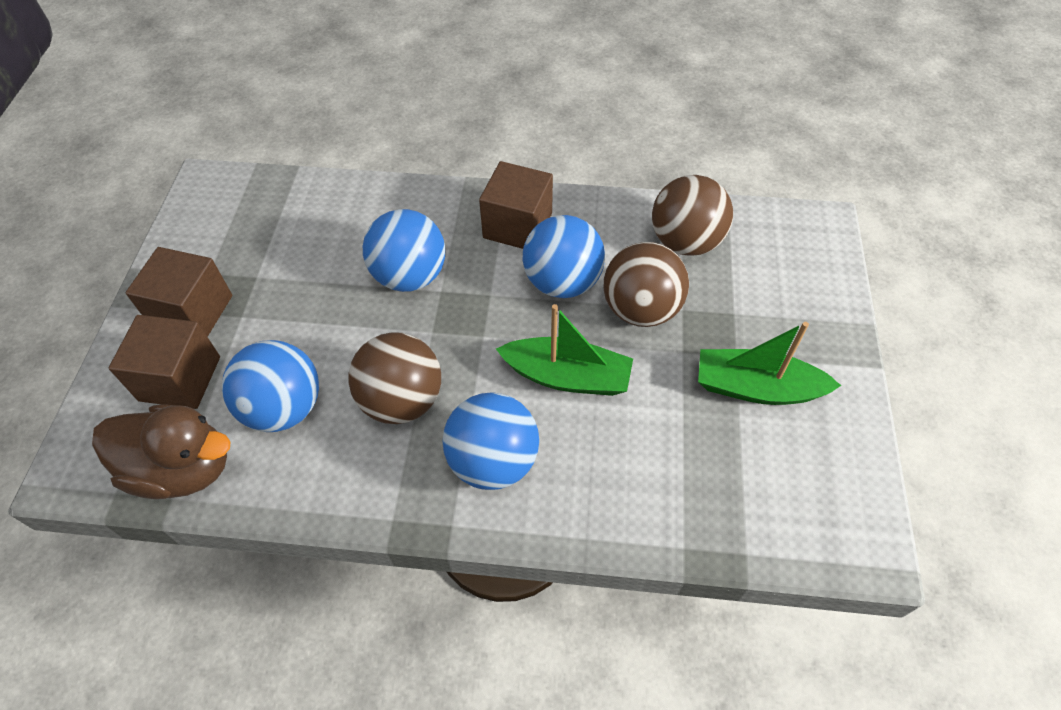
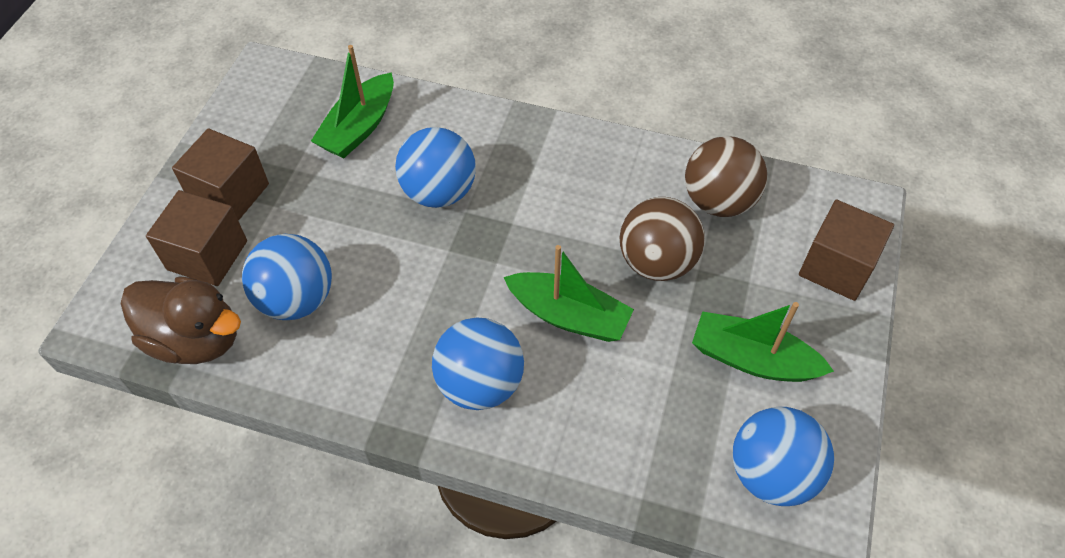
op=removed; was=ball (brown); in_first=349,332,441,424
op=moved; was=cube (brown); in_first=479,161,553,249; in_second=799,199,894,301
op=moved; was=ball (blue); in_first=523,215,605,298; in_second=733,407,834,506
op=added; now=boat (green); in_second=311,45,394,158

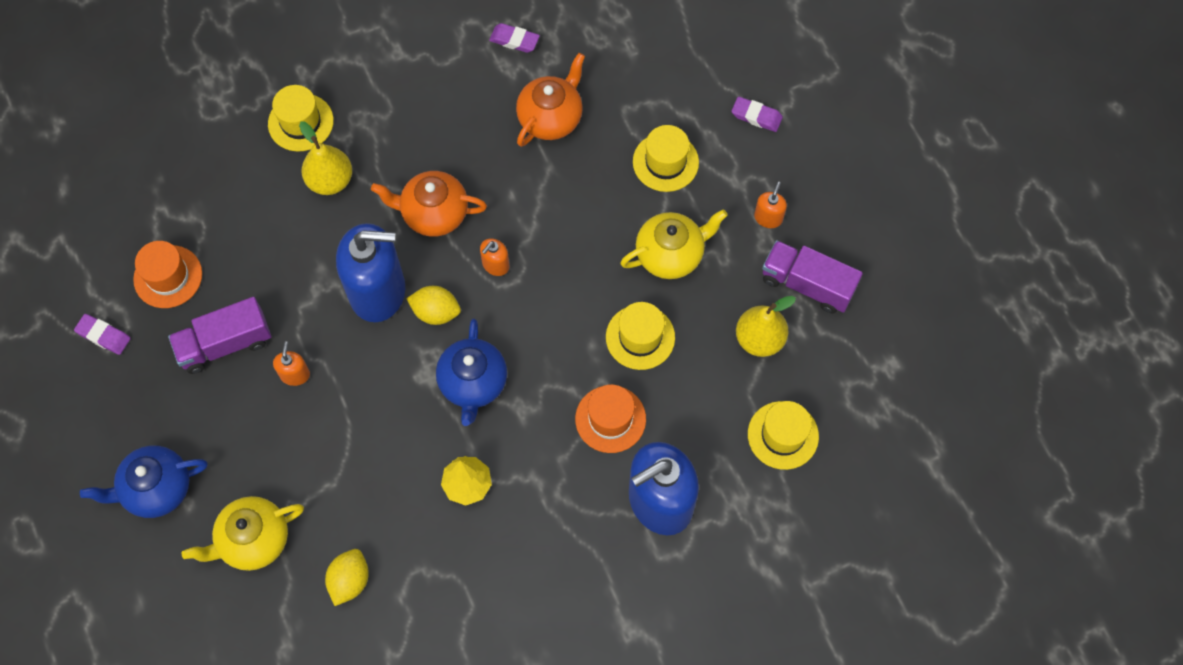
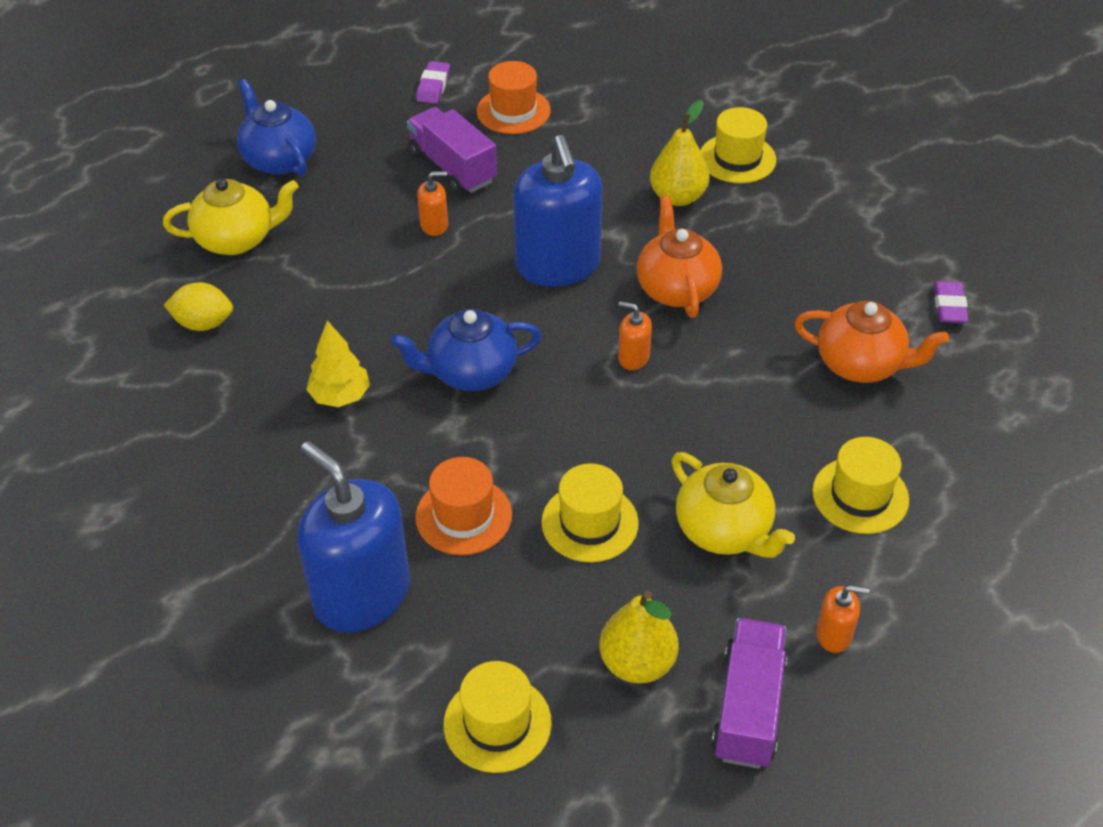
op=turned; was=teapot (yellow); in_first=182,496,304,571; in_second=163,178,298,255; clockwise=120
op=removed; was=lemon (yellow); in_first=406,286,461,325
op=removed; was=eraser (purple); in_first=732,96,783,132

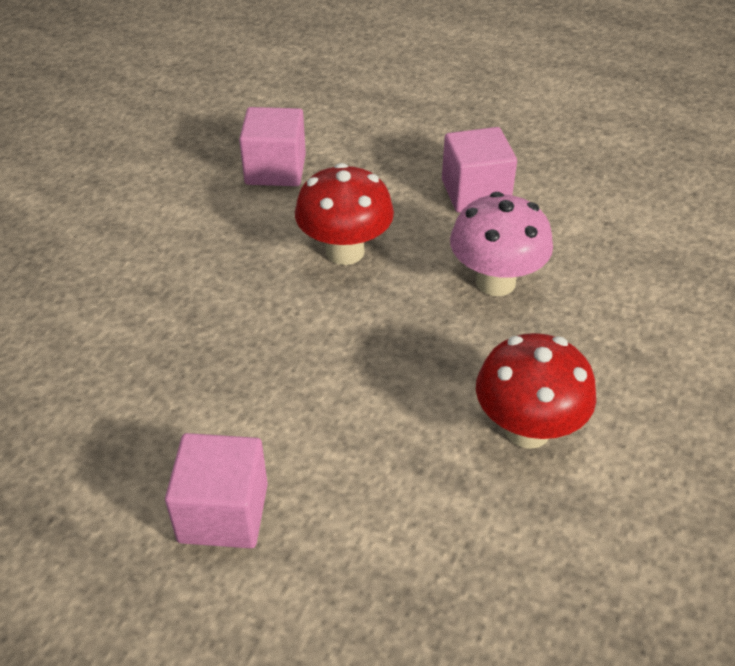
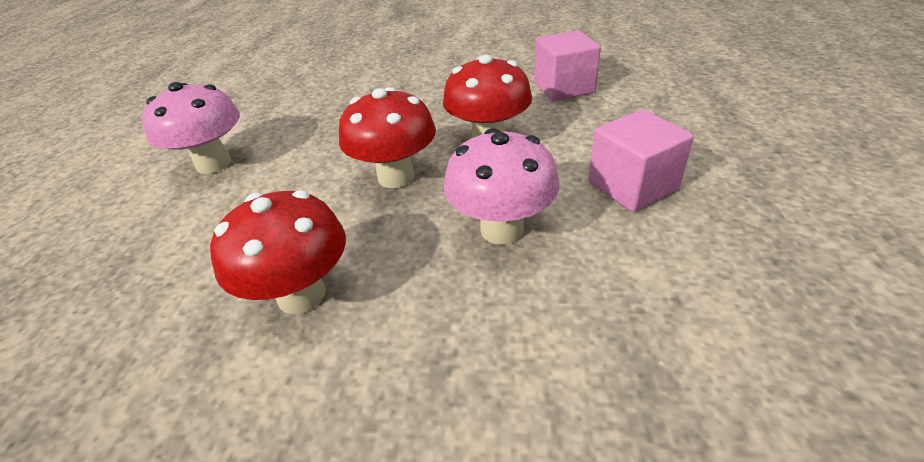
op=replaced; was=cube (pink); now=mushroom (pink); in_first=165,433,268,548; in_second=142,82,240,174
op=added; now=mushroom (red); in_second=339,87,436,188

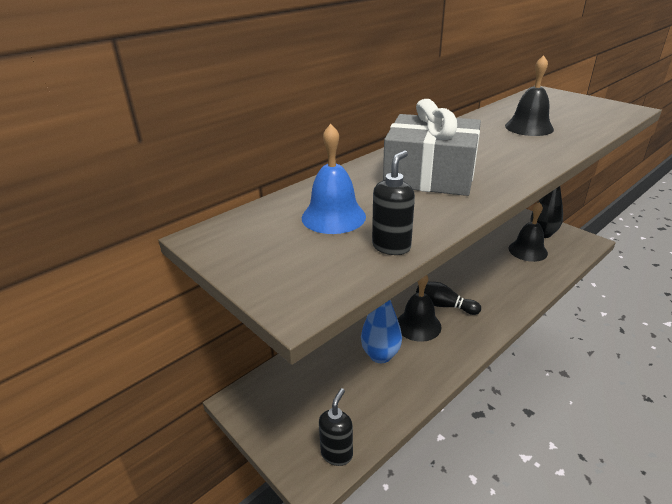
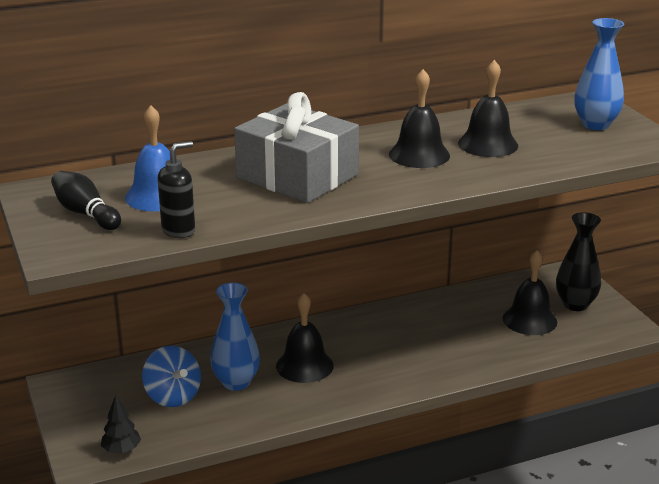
op=replaced; was=soap dispenser (black); now=tree (black); in_first=319,388,353,466; in_second=101,395,141,453
op=moved; was=bowling pin (black); in_first=416,282,481,315; in_second=51,171,121,230
op=added; now=spinning top (blue); in_second=142,346,201,407
op=added; now=bell (black); in_second=389,69,450,168
op=added; now=vase (blue); in_second=574,18,624,130

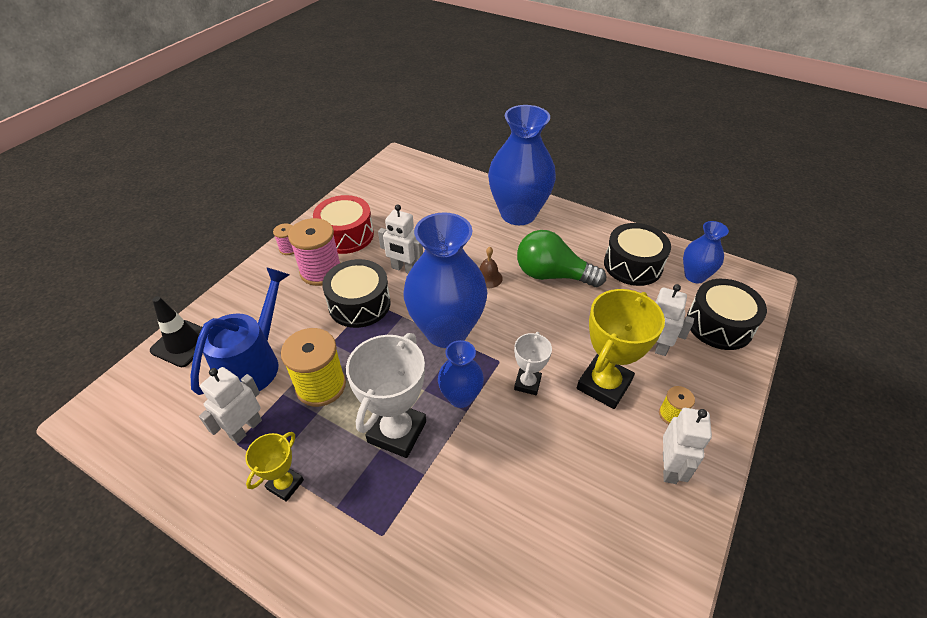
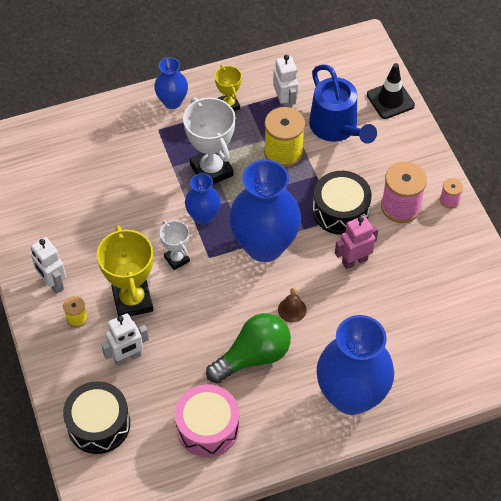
op=removed; was=drum (red); in_first=313,195,374,254
op=recoloured; was=robot (white); now=robot (pink); in_first=378,204,423,274; in_second=335,216,378,269
op=recoloured; was=drum (black); now=drum (pink); in_first=604,223,671,286; in_second=175,384,239,457
op=moved; was=vase (blue); in_first=683,221,729,283; in_second=154,57,188,109

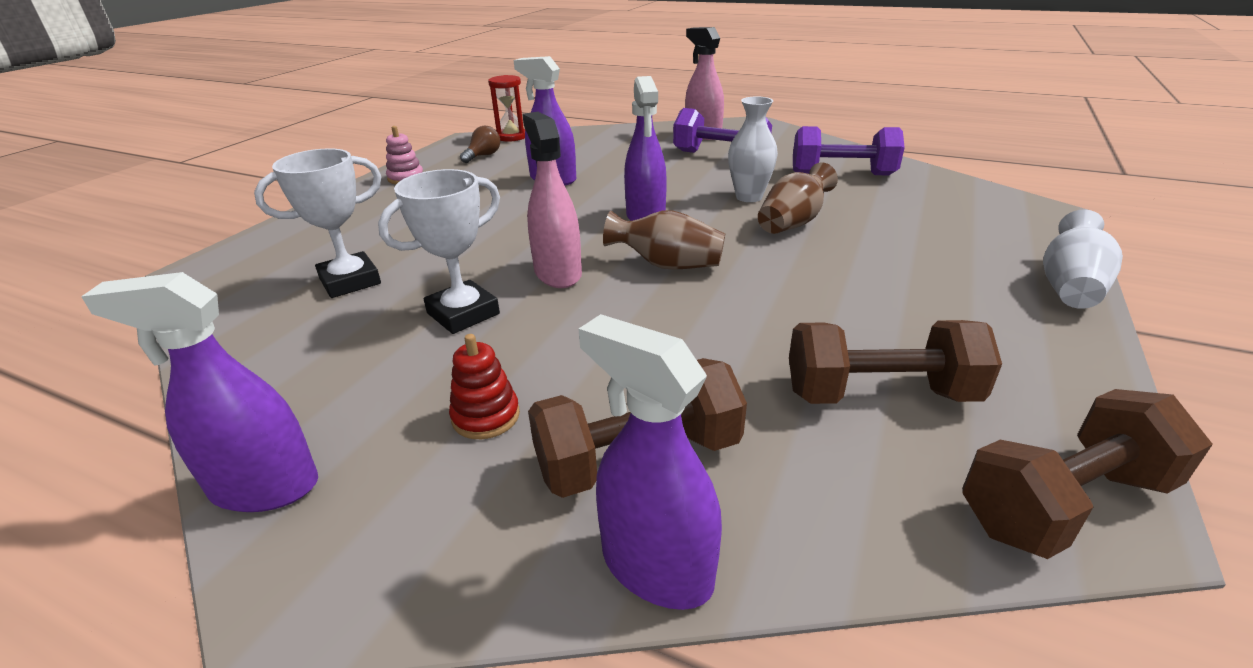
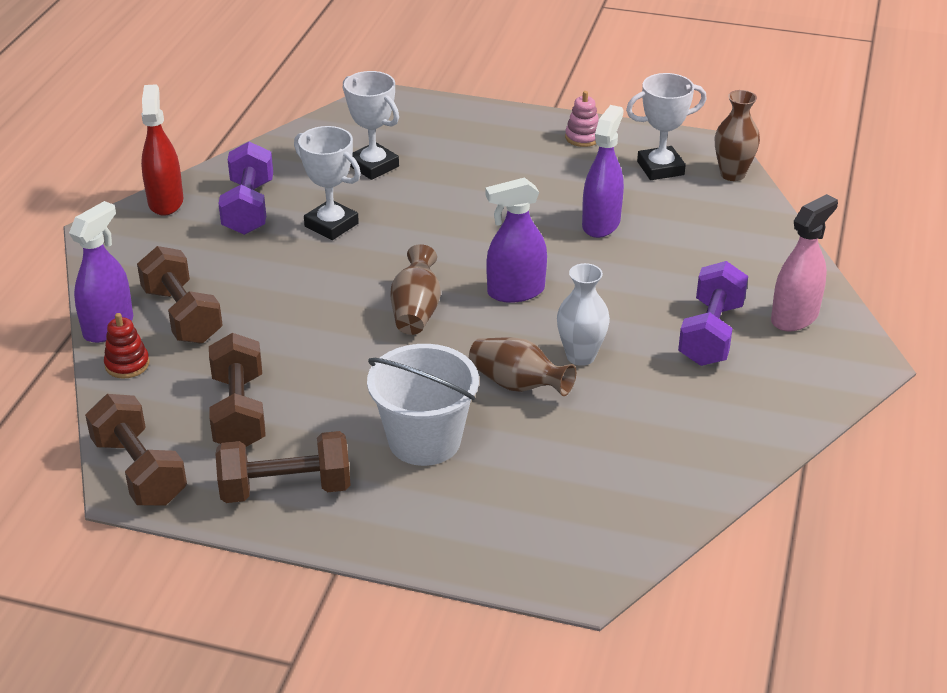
op=recoloured; was=spray bottle (purple); now=spray bottle (red); in_first=81,272,318,512; in_second=141,84,183,216
op=moved; was=stacking toy (red); in_first=449,334,520,439; in_second=104,313,150,379
op=replaced; was=light bulb (brown); now=trophy (white); in_first=460,126,500,163; in_second=626,73,707,180
op=replaced; was=hourglass (red); now=vase (brown); in_first=488,75,525,142; in_second=715,90,760,181
op=removed; was=spray bottle (pink); in_first=522,112,582,288
op=moved; was=dumbbell (purple); in_first=793,126,905,176; in_second=218,142,273,235
op=removed; was=vase (white); in_first=1043,210,1123,309
op=added; now=dumbbell (brown); in_second=215,431,351,503
op=added; now=bucket (white); in_second=367,344,479,466

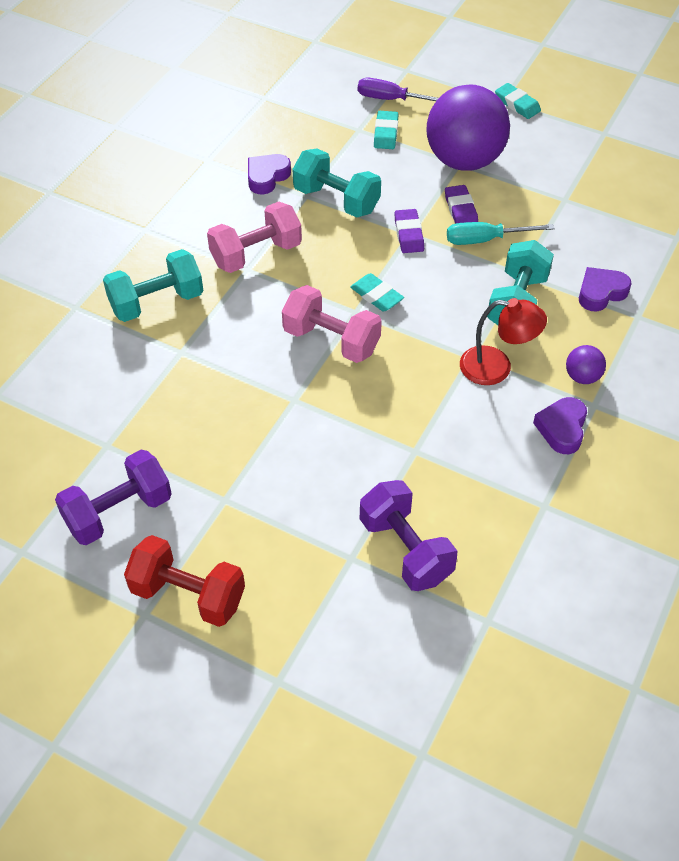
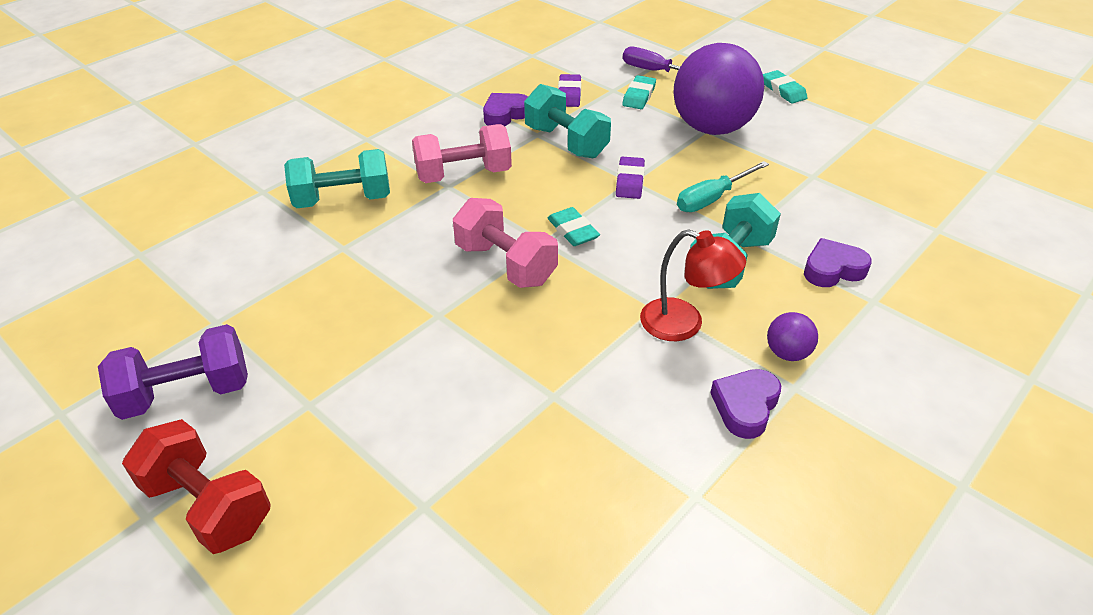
op=removed; was=dumbbell (purple); in_first=360,480,457,591
op=moved; was=eraser (purple); in_first=445,185,478,224; in_second=558,74,581,107
op=turned; was=screwdriver (turquoise); in_first=447,222,555,245; in_second=677,161,769,212; clockwise=-45

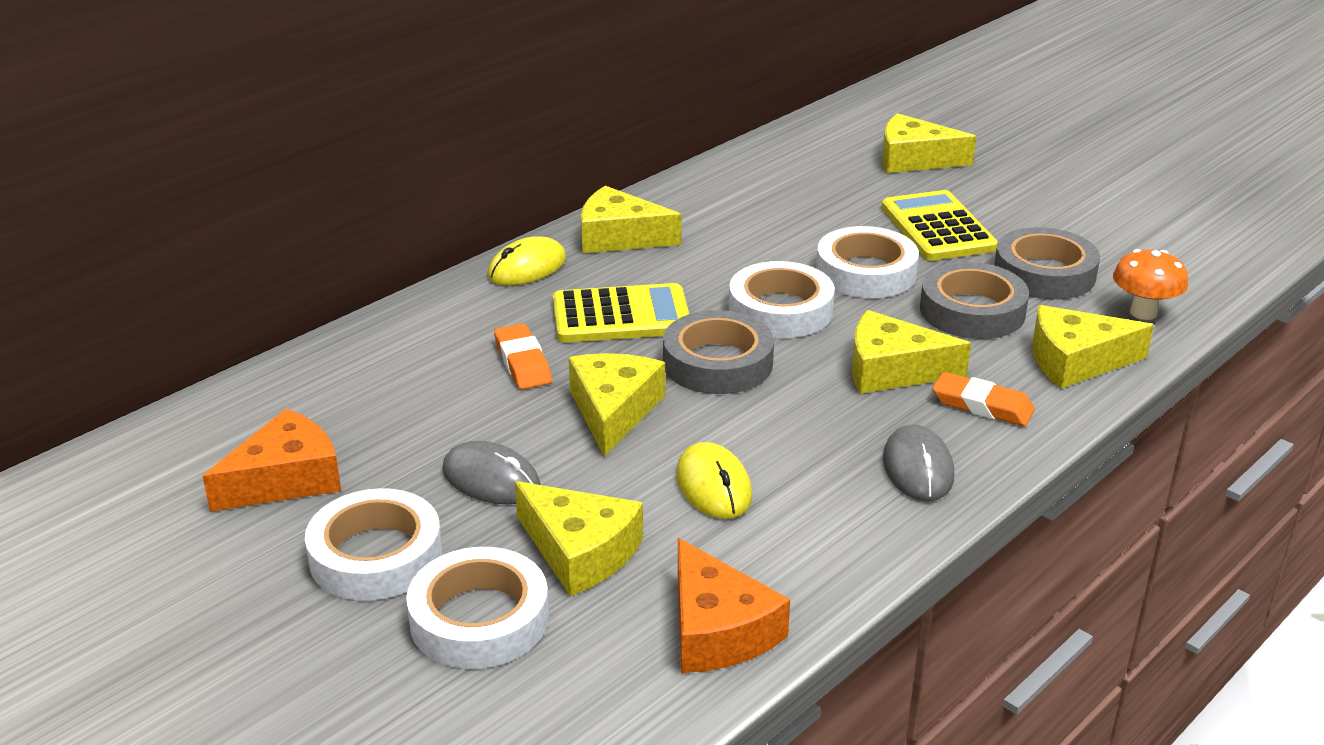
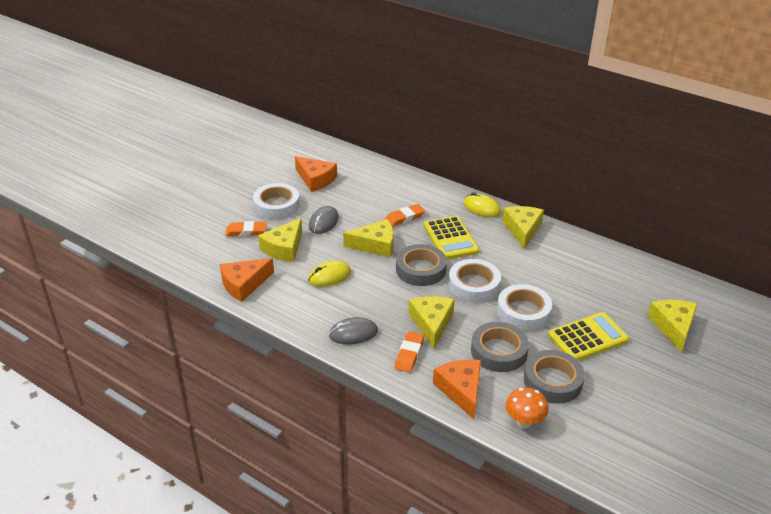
op=replaced; was=tape (white); now=eraser (orange); in_first=406,547,549,669; in_second=225,221,267,237
op=recoloured; was=cheese (yellow); now=cheese (orange); in_first=1032,305,1154,389; in_second=433,359,481,419

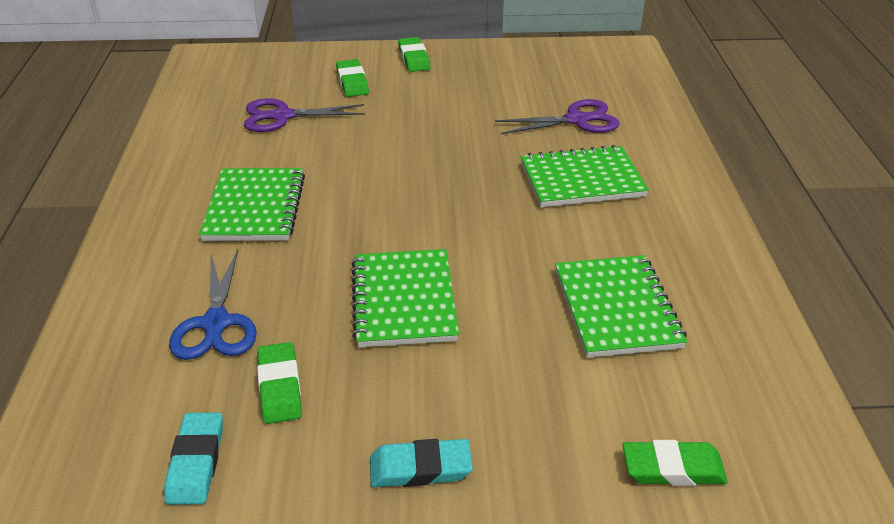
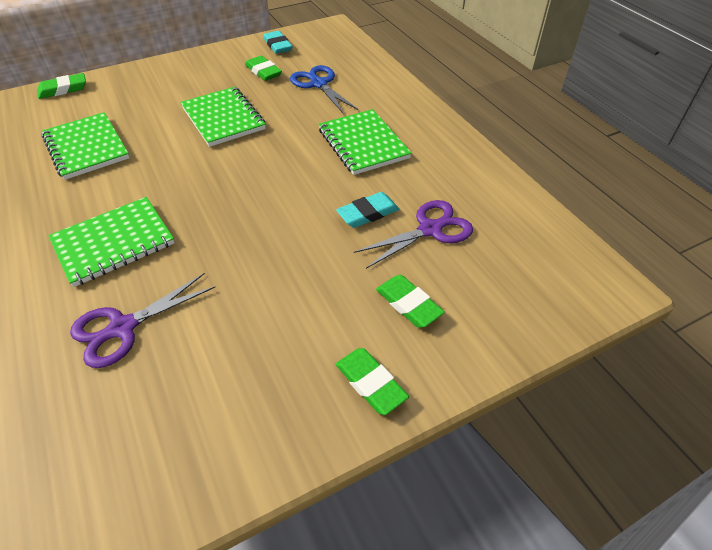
op=moved; was=eraser (turquoise); in_first=370,439,473,487; in_second=336,192,399,228

